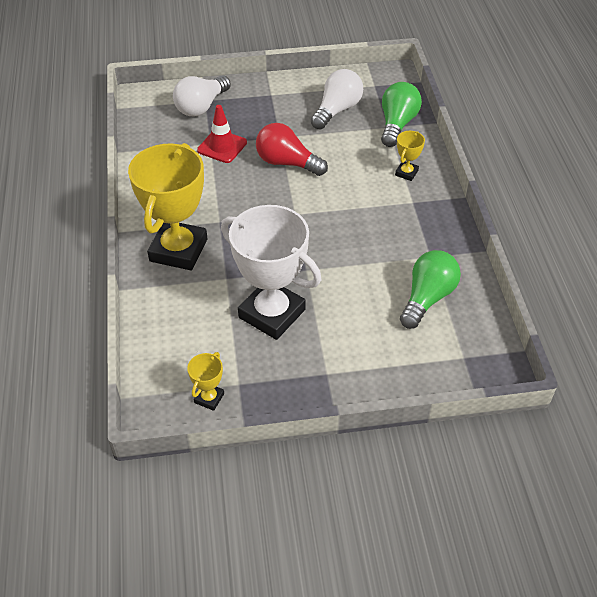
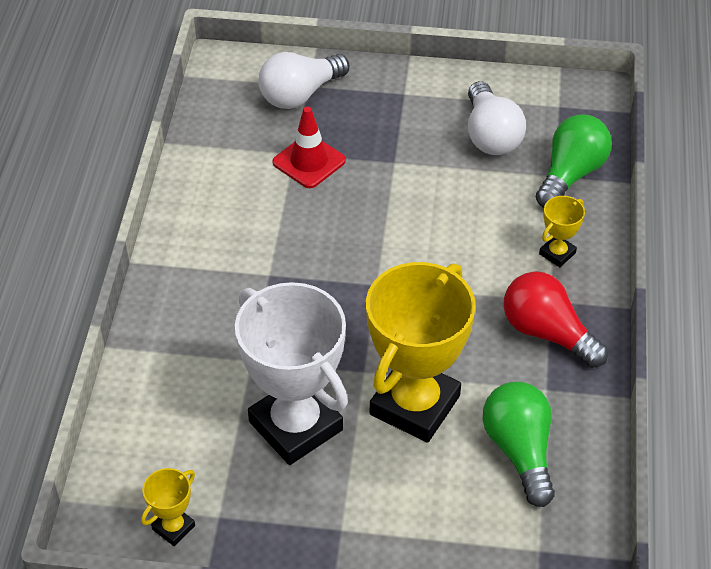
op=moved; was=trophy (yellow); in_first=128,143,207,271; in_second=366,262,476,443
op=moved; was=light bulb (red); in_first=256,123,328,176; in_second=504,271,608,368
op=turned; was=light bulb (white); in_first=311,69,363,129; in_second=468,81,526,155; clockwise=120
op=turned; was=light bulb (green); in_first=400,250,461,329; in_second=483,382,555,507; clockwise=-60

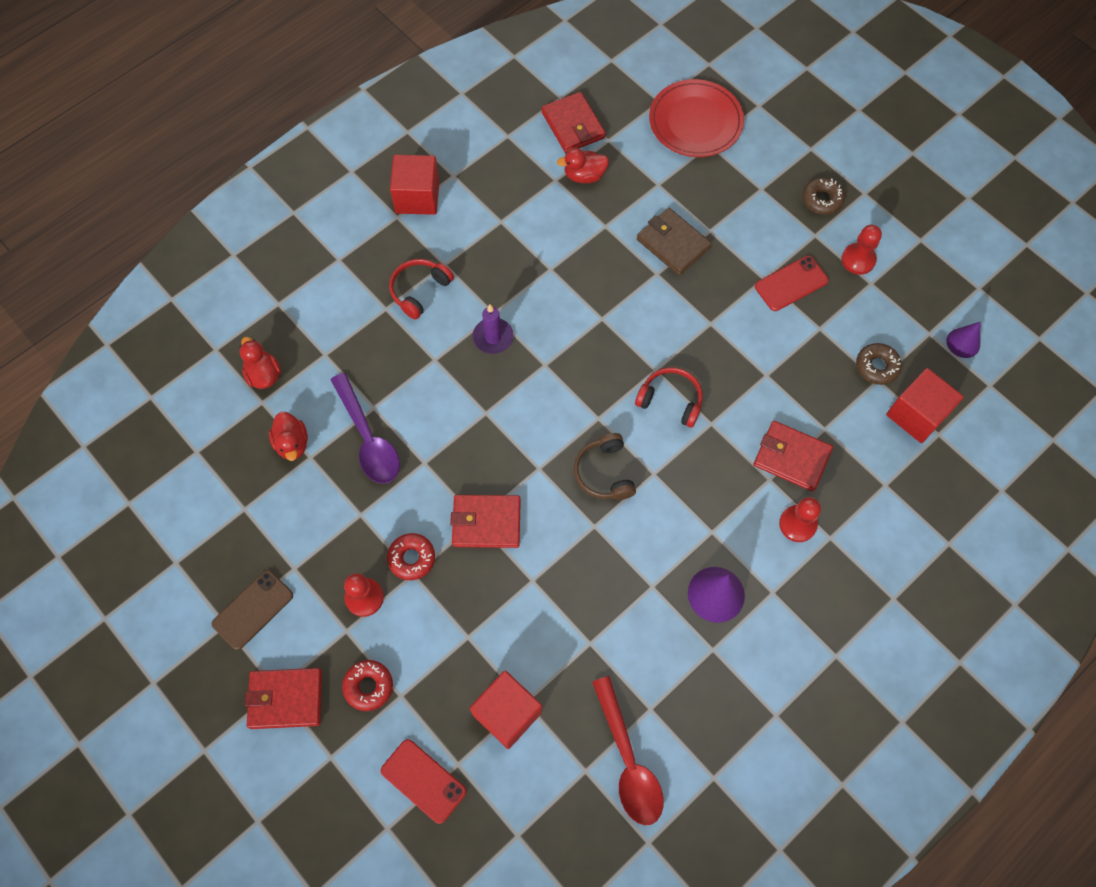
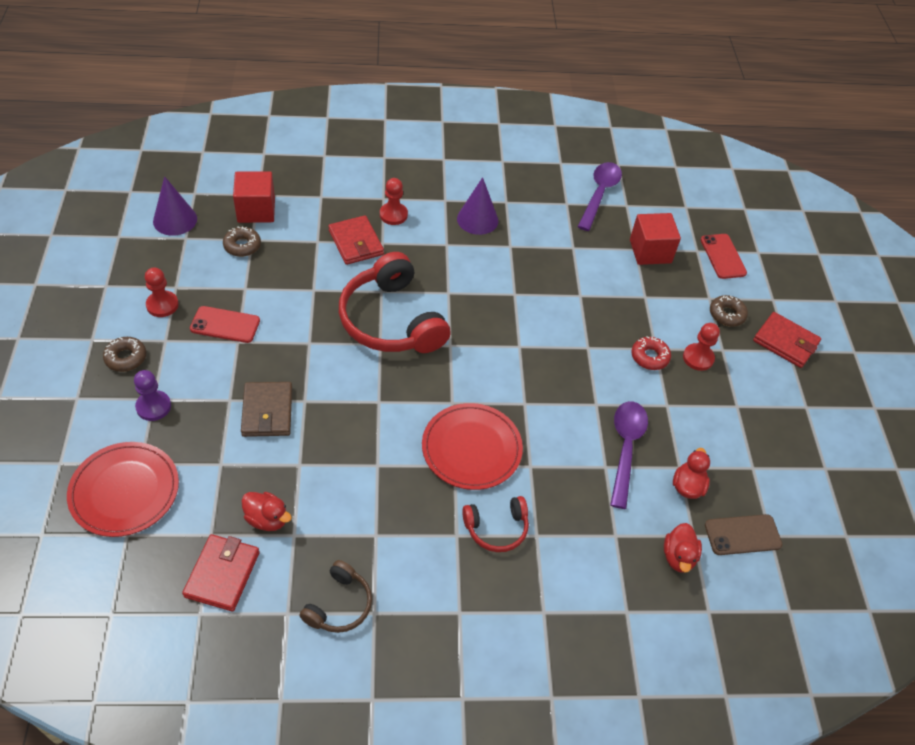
op=moved; was=phone (brown); in_first=212,570,293,650; in_second=705,514,782,555
op=recoloured; was=donut (red); now=donut (brown); in_first=342,660,393,711; in_second=710,295,748,327
op=removed; was=cube (red); in_first=390,155,439,215
op=removed; was=wallet (red); in_first=450,495,521,548
op=replaced; was=candle (purple); now=plate (red); in_first=473,304,514,354; in_second=422,403,523,490
op=moved; was=headphones (brown); in_first=574,433,636,500; in_second=300,560,372,633
op=recoloured; was=spoon (red); now=spoon (purple); in_first=592,676,663,825; in_second=577,162,622,231
op=resized; was=headphones (red); in_first=635,367,703,428; in_second=339,252,451,353; ratio=1.98
op=resized; was=cone (purple); in_first=947,322,980,358; in_second=153,176,197,236; ratio=1.55
op=added; now=pawn (purple); in_second=134,370,171,421

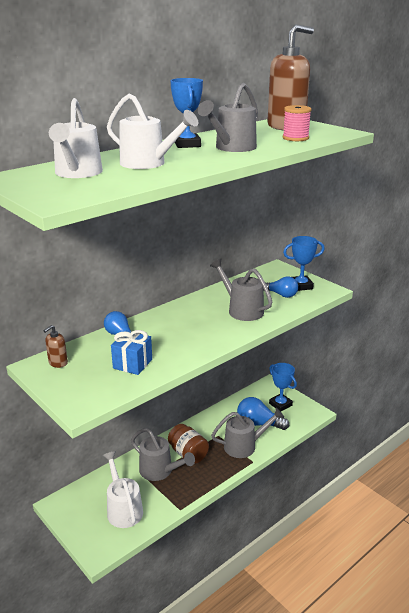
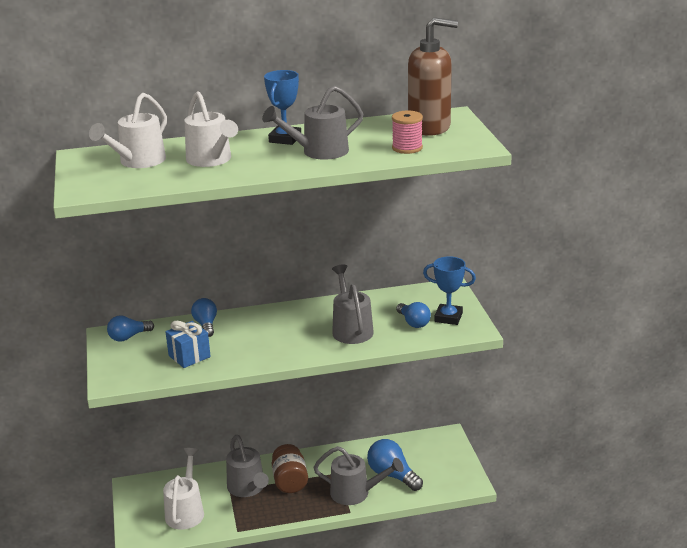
op=replaced; was=soap dispenser (brown); now=light bulb (blue); in_first=44,325,68,368; in_second=107,315,154,342
op=removed; was=trophy (blue); in_first=269,363,297,411

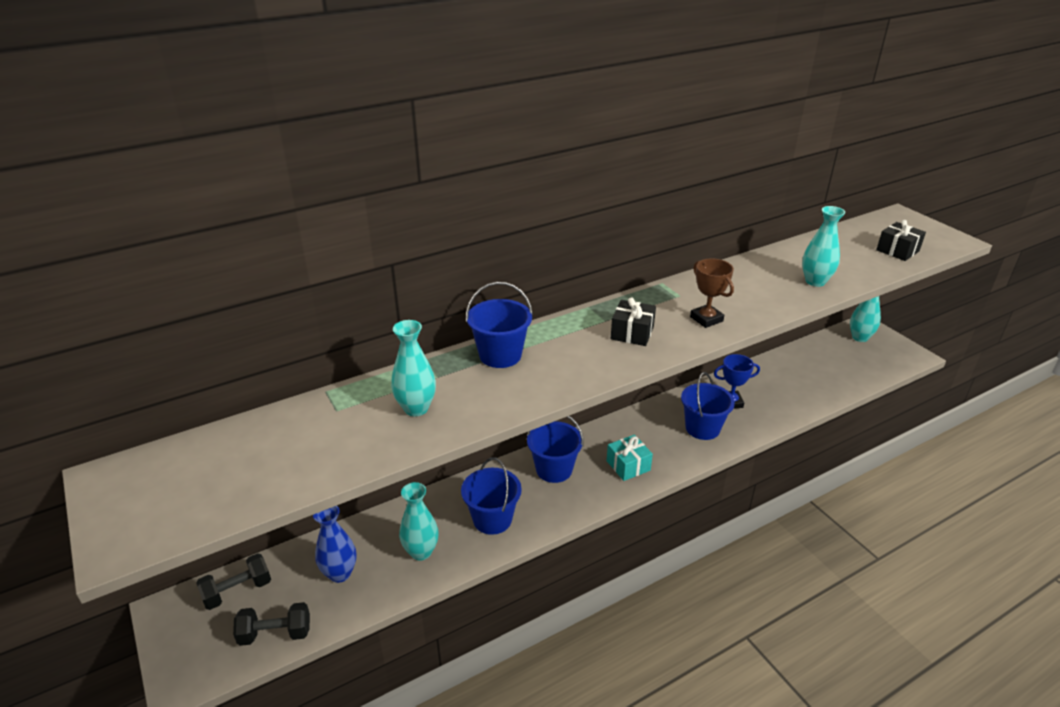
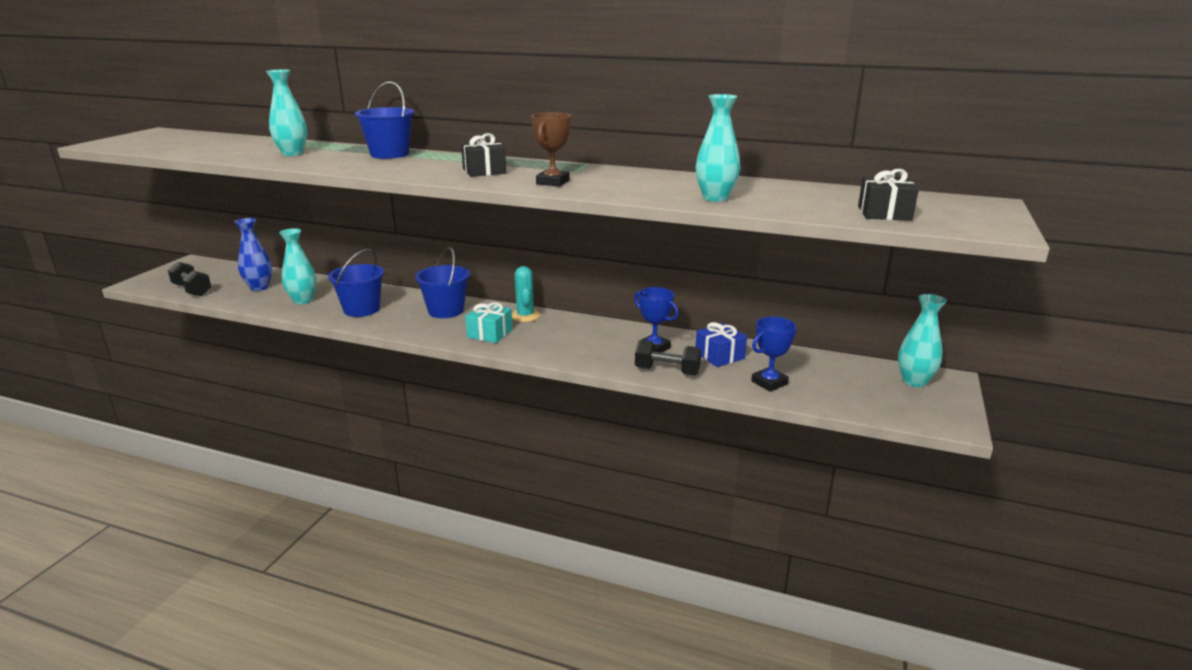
op=moved; was=dumbbell (black); in_first=196,553,271,610; in_second=635,340,701,376
op=removed; was=bucket (blue); in_first=681,372,735,440
op=added; now=cactus (turquoise); in_second=512,266,540,322
op=added; now=gift (blue); in_second=696,322,747,367
op=added; now=trophy (blue); in_second=751,317,797,392

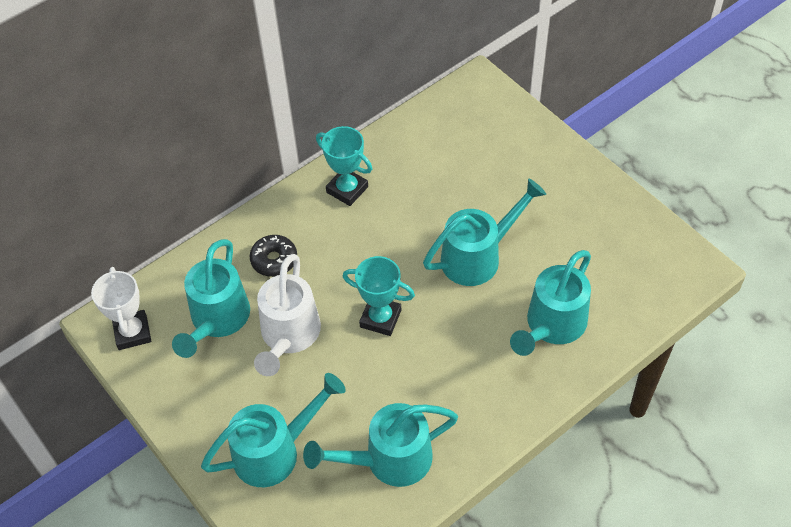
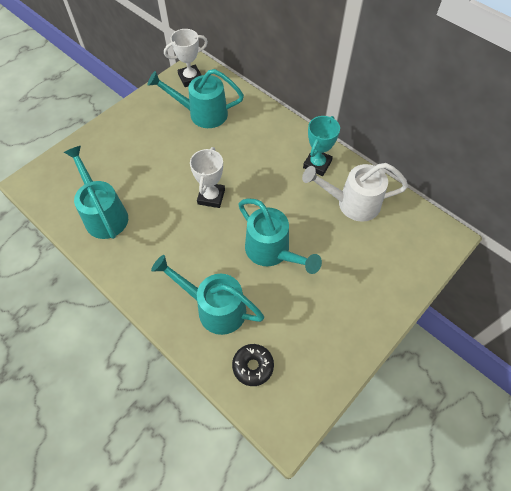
op=removed; was=watering can (turquoise); in_first=201,373,346,487
op=moved; was=donut (black); in_first=250,235,297,277; in_second=232,344,274,386
op=moved; was=watering can (white); in_first=254,254,321,376; in_second=302,163,408,222
op=recoloured; was=trophy (turquoise); now=trophy (white); in_first=343,256,415,336; in_second=190,147,225,208

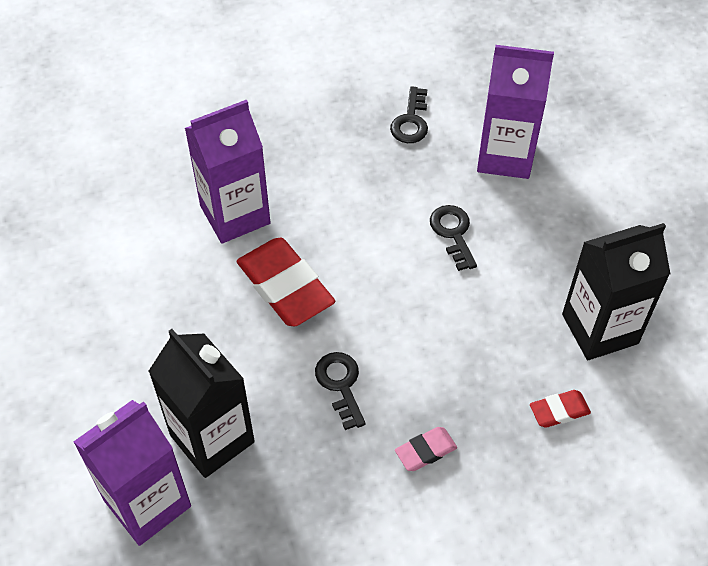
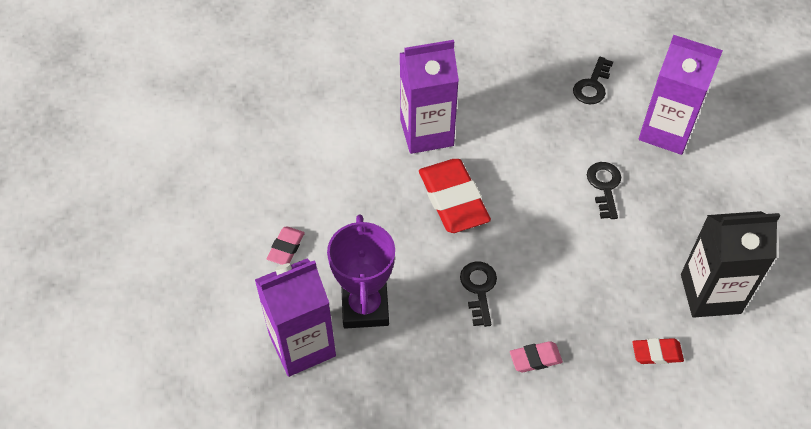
op=replaced; was=carton (black); now=trophy (purple); in_first=148,329,255,478; in_second=327,215,395,329
op=added; now=eraser (pink); in_second=267,226,305,265

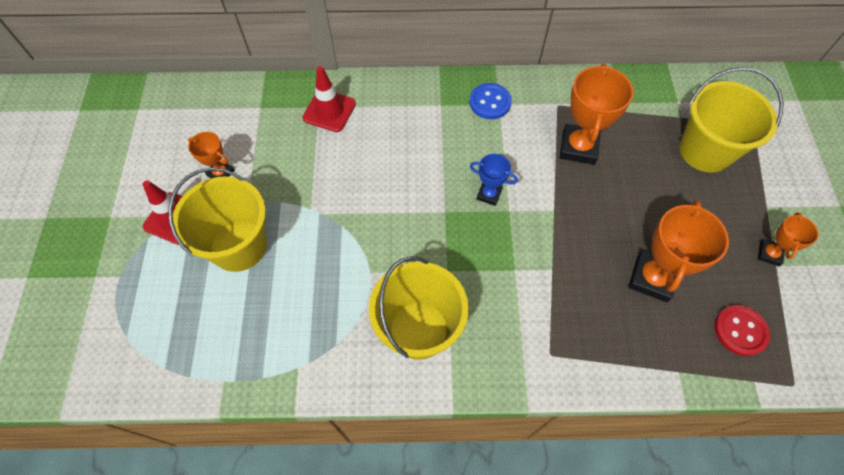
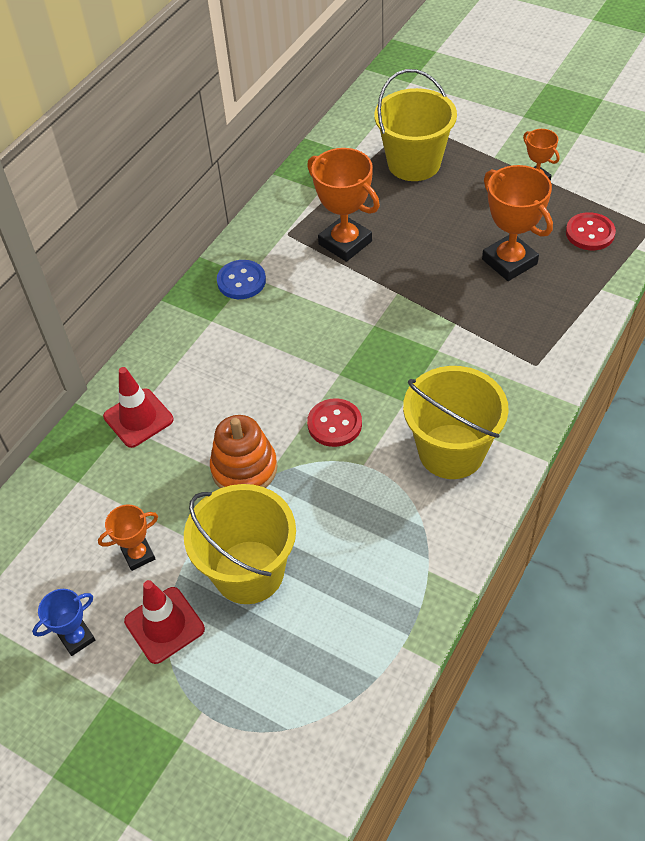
op=moved; was=trophy (blue); in_first=470,154,518,206; in_second=32,589,95,656
op=added; now=stacking toy (orange); in_second=210,415,277,488
op=added; now=button (red); in_second=307,399,362,447

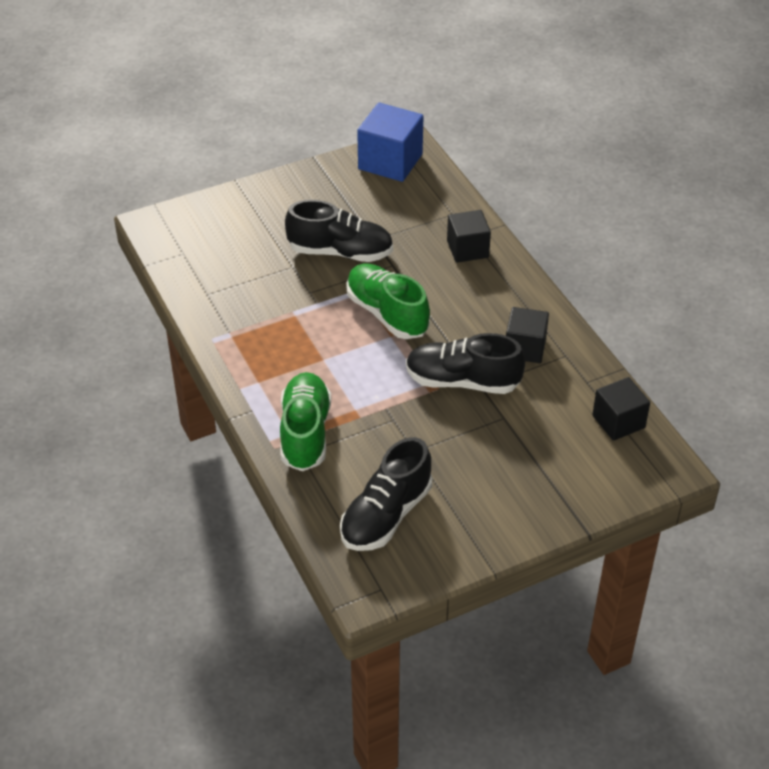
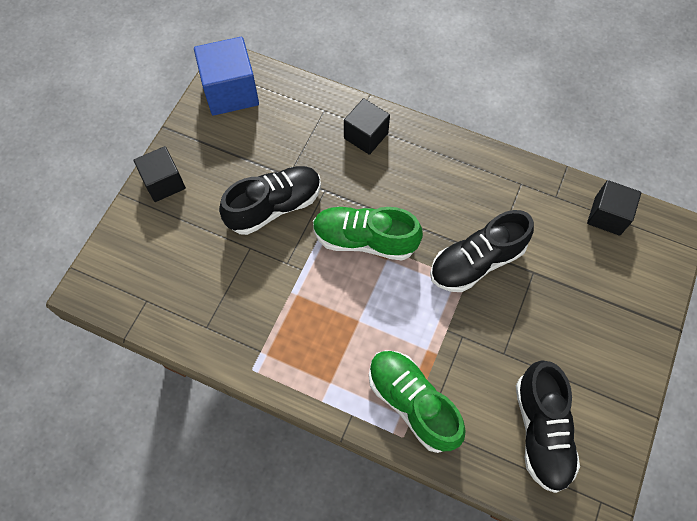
op=moved; was=cube (black); in_first=506,307,549,363; in_second=134,146,186,202

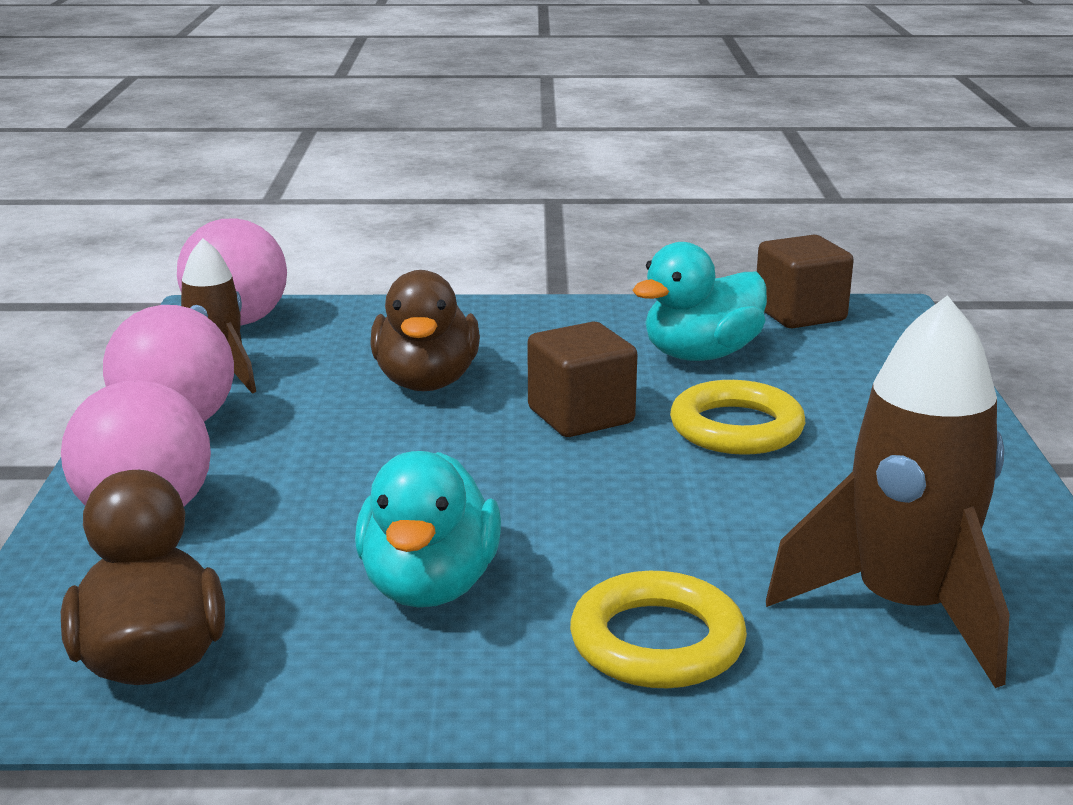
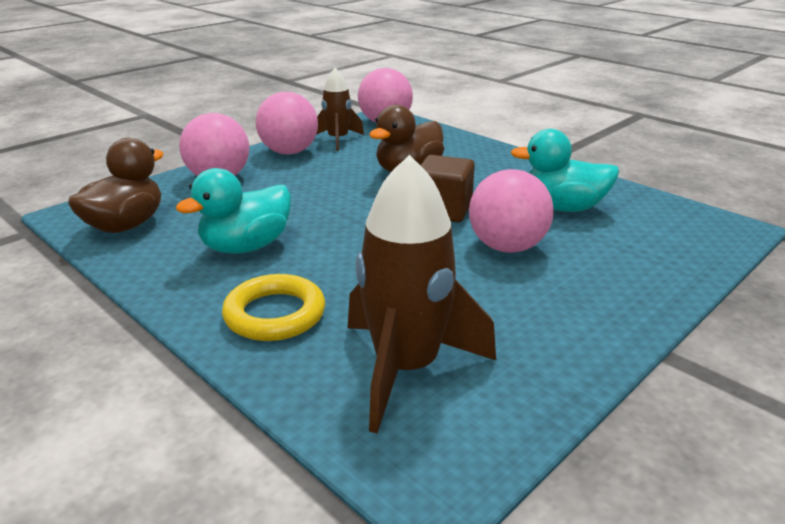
op=replaced; was=ring (yellow); now=ball (pink); in_first=670,380,805,455; in_second=469,169,554,253
op=removed; was=cube (brown); in_first=757,235,854,329

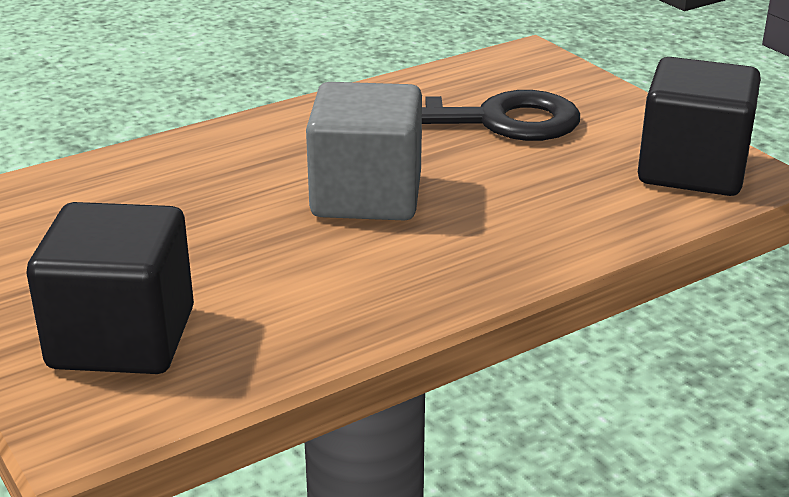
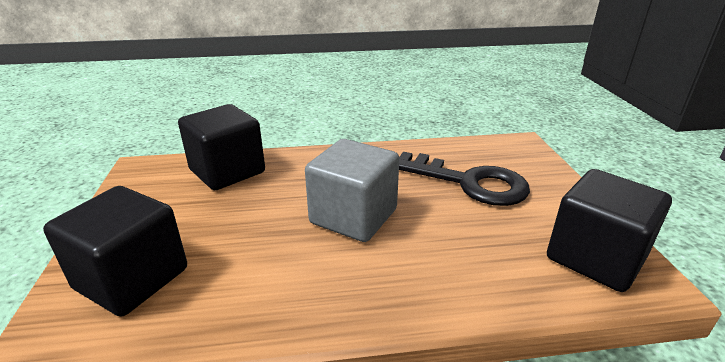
op=added; now=cube (black); in_second=178,104,265,190

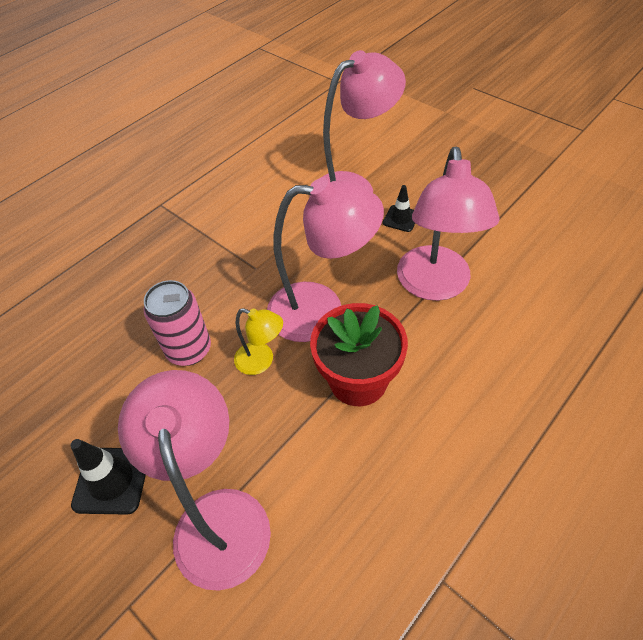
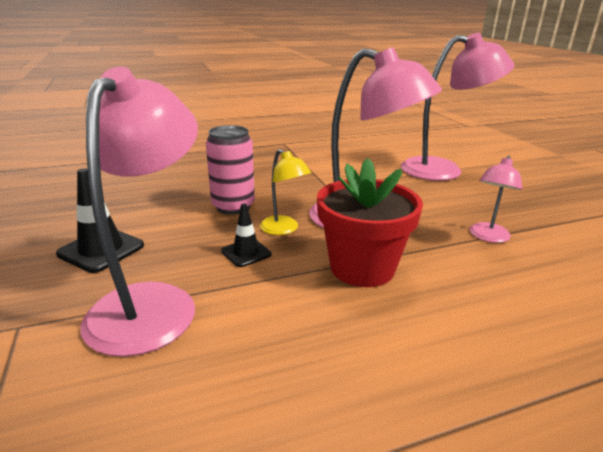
op=moved; was=traffic cone (black); in_first=383,185,415,232; in_second=221,204,272,267
op=resized; was=lamp (pink); in_first=397,147,500,301; in_second=469,156,522,243; ratio=0.49

